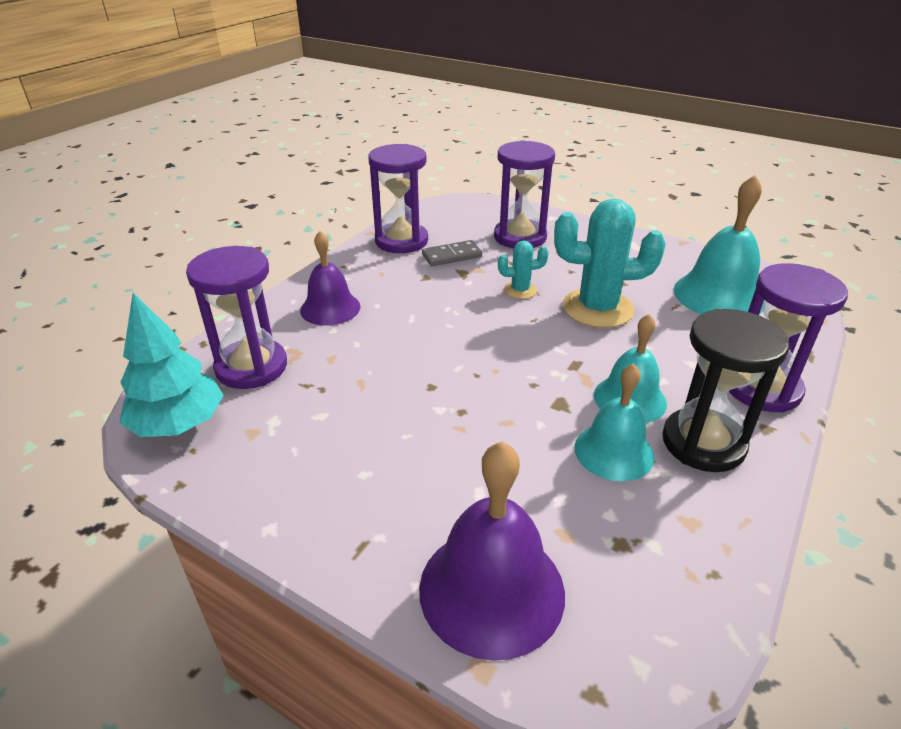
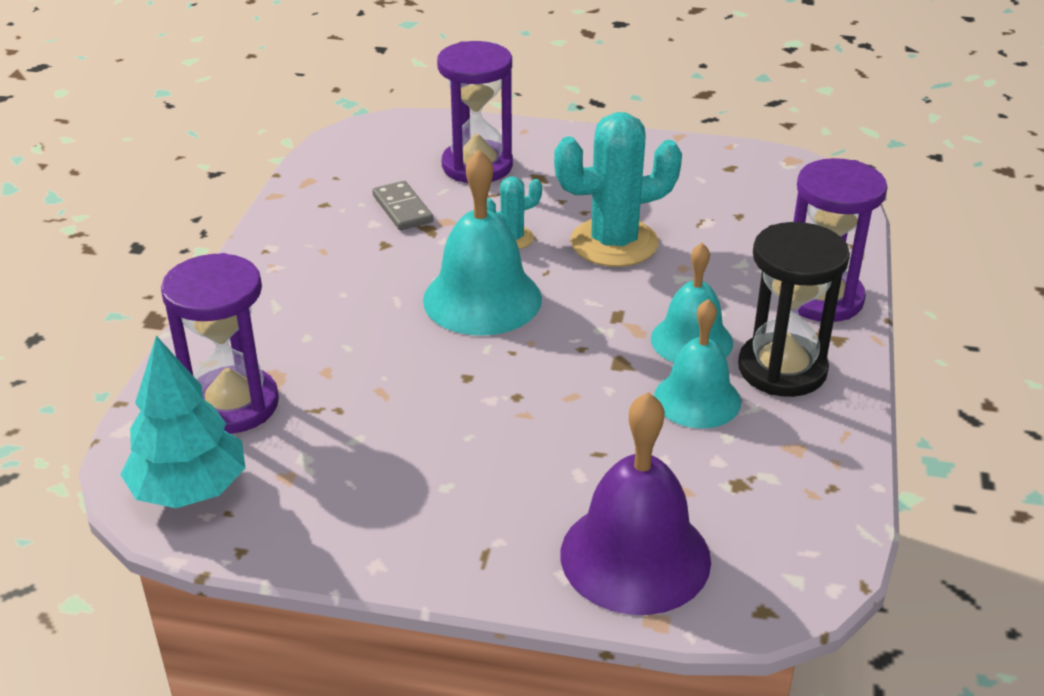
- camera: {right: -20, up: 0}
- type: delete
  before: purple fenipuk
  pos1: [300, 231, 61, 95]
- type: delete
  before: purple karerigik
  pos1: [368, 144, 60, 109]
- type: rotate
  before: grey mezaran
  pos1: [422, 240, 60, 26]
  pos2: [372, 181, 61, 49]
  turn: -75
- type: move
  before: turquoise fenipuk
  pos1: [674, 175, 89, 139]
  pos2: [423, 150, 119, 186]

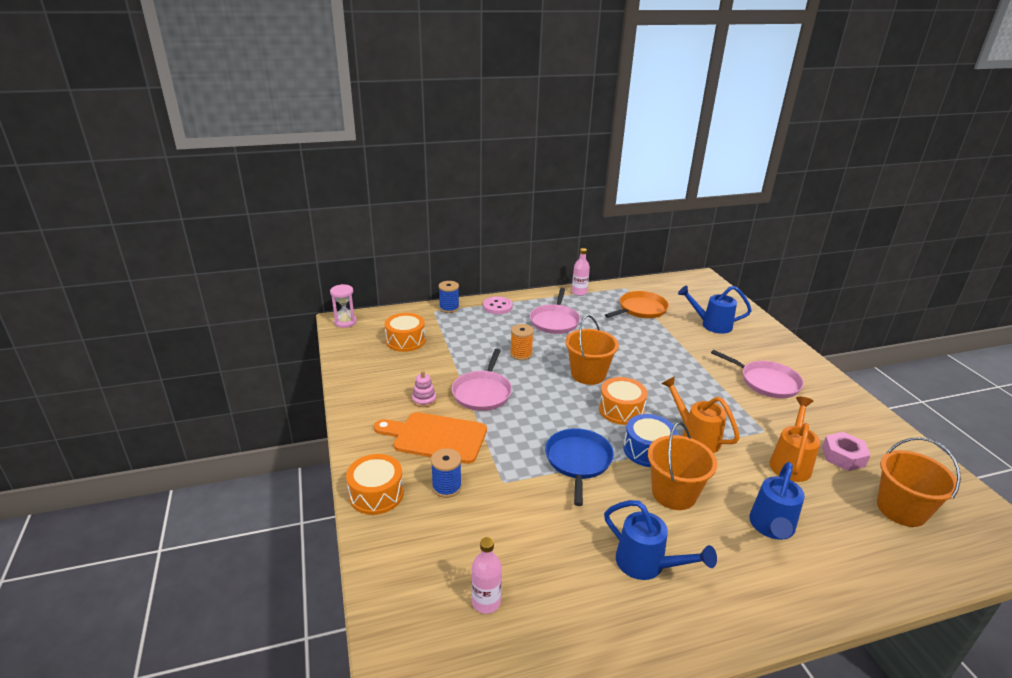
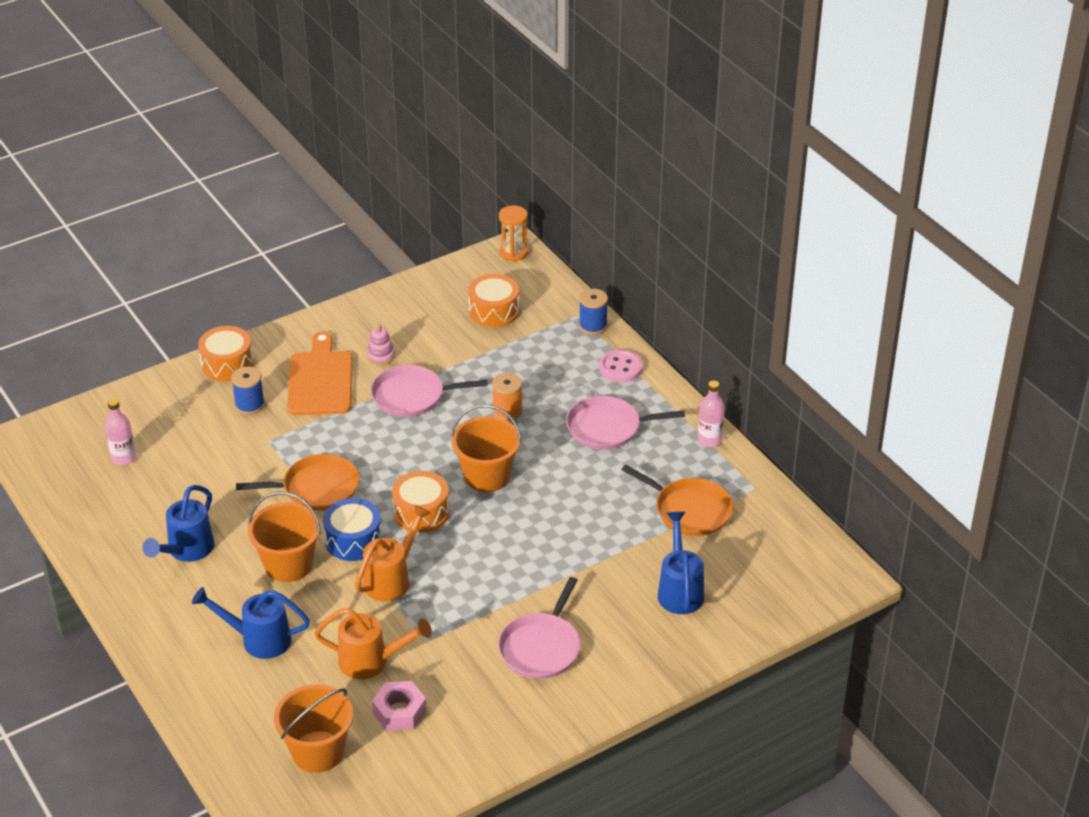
- camera: {right: 75, up: 10}
- type: recolor
  before: pink karerigik
  after: orange karerigik
  pos1: [330, 284, 27, 44]
  pos2: [499, 206, 29, 56]
- type: recolor
  before: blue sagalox
  after: orange sagalox
  pos1: [545, 428, 69, 78]
  pos2: [236, 454, 124, 57]

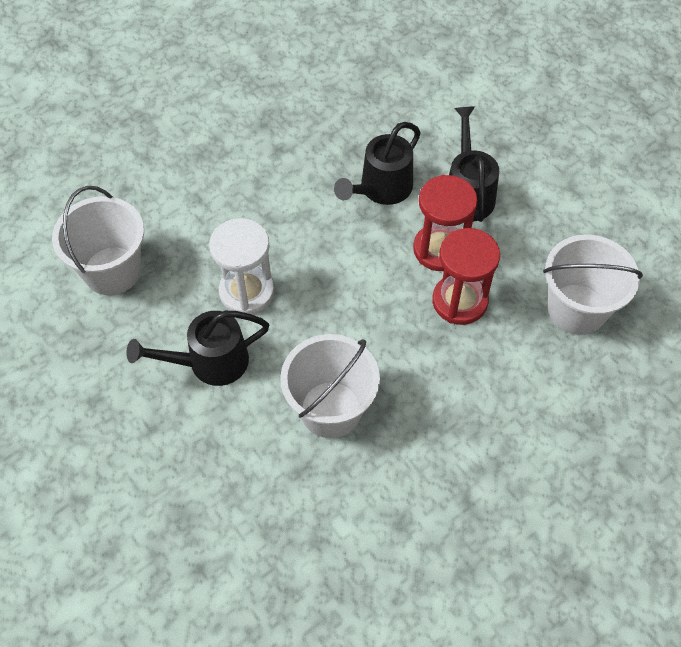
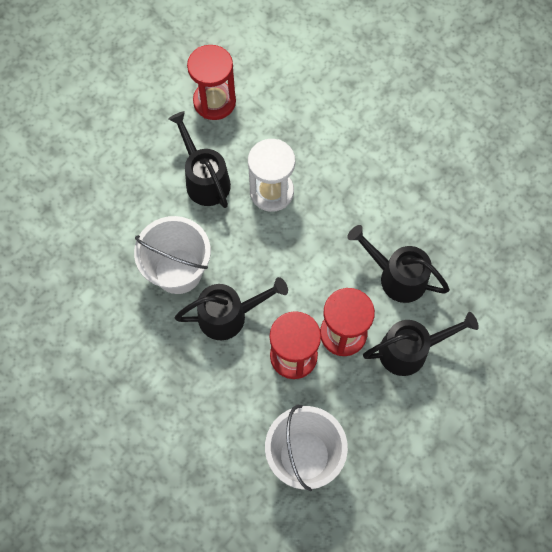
- camera: {right: 80, up: 10}
- type: delete
  before: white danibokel
  pos1: [52, 186, 92, 109]
- type: insert
  after: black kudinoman
  pos2: [175, 277, 113, 63]
- type: insert
  after: red karerigik
  pos2: [187, 45, 49, 75]

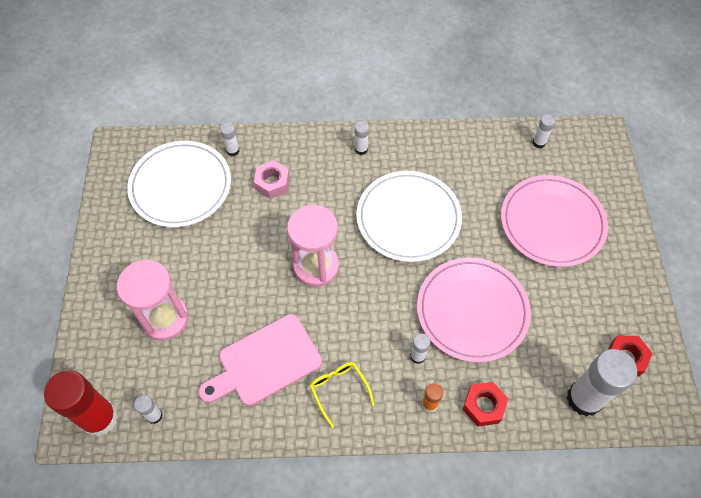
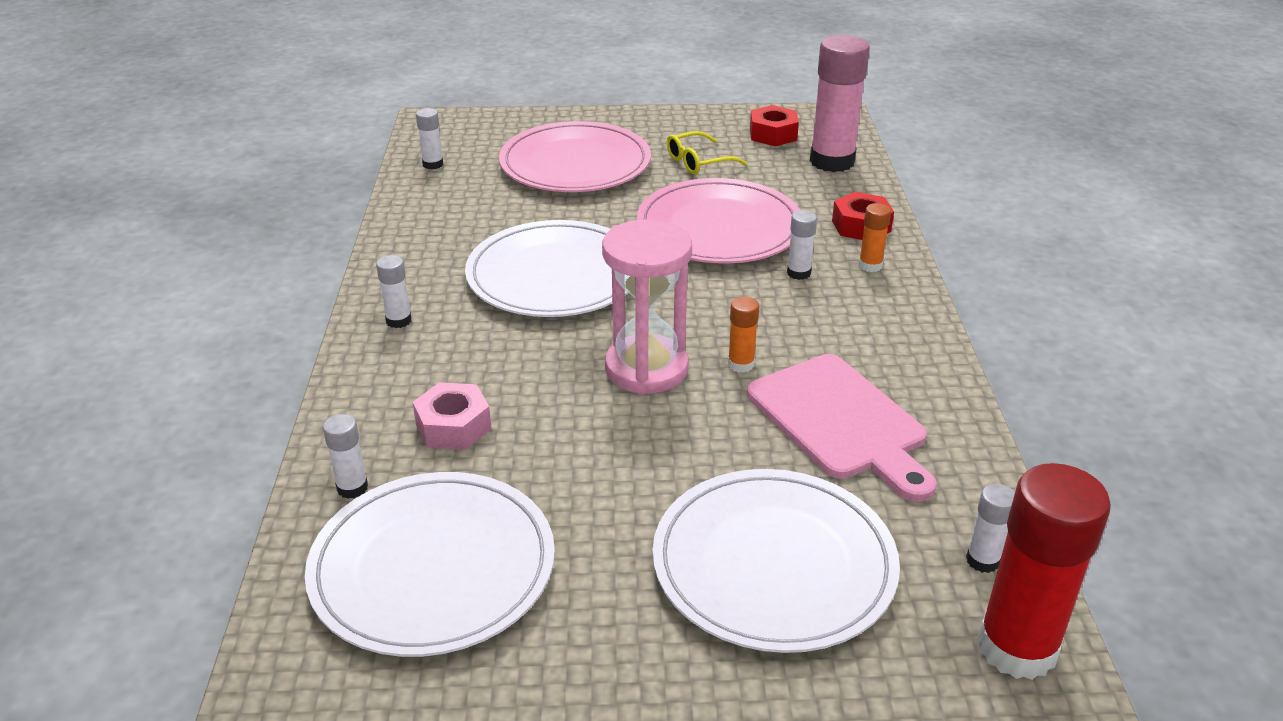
- camera: {right: -90, up: -25}
- type: replace
  before: pink karerigik
  after: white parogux
  pos1: [117, 260, 72, 81]
  pos2: [652, 469, 248, 184]
- type: move
  before: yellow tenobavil
  pos1: [310, 362, 65, 66]
  pos2: [666, 131, 81, 43]
- type: recolor
  before: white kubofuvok
  after: pink kubofuvok
  pos1: [567, 349, 70, 68]
  pos2: [810, 35, 60, 137]
- type: insert
  after: orange kubofuvok
  pos2: [728, 296, 31, 77]

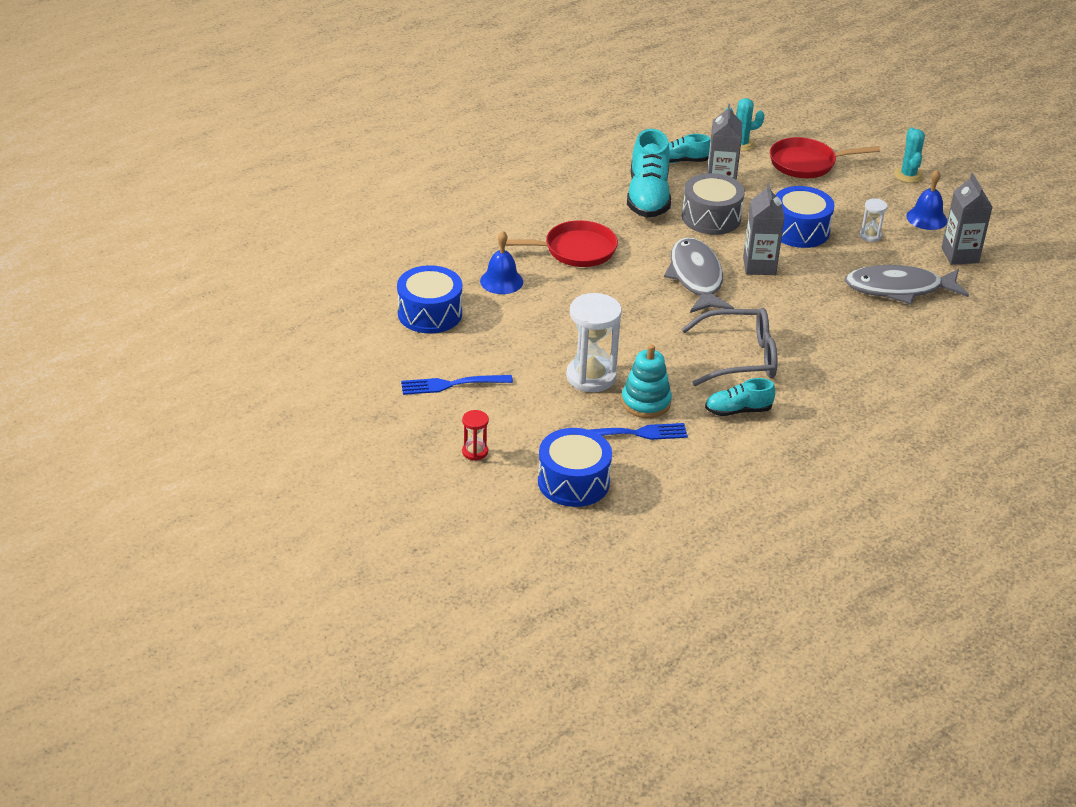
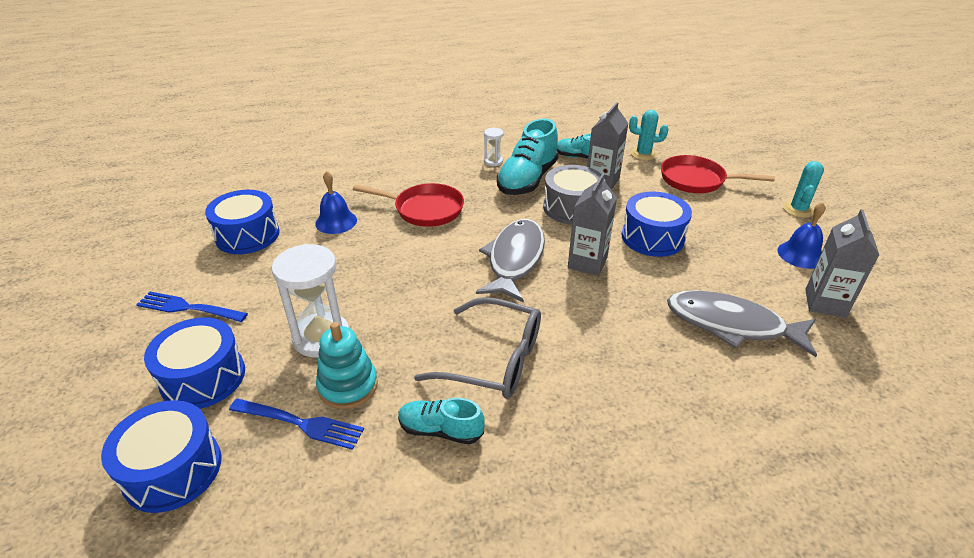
- camera: {right: 25, up: 0}
- type: delete
  before: red karerigik
  pos1: [462, 410, 27, 51]
- type: move
  before: white karerigik
  pos1: [860, 198, 28, 44]
  pos2: [484, 128, 20, 38]
- type: insert
  after: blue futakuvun
  pos2: [144, 317, 101, 92]

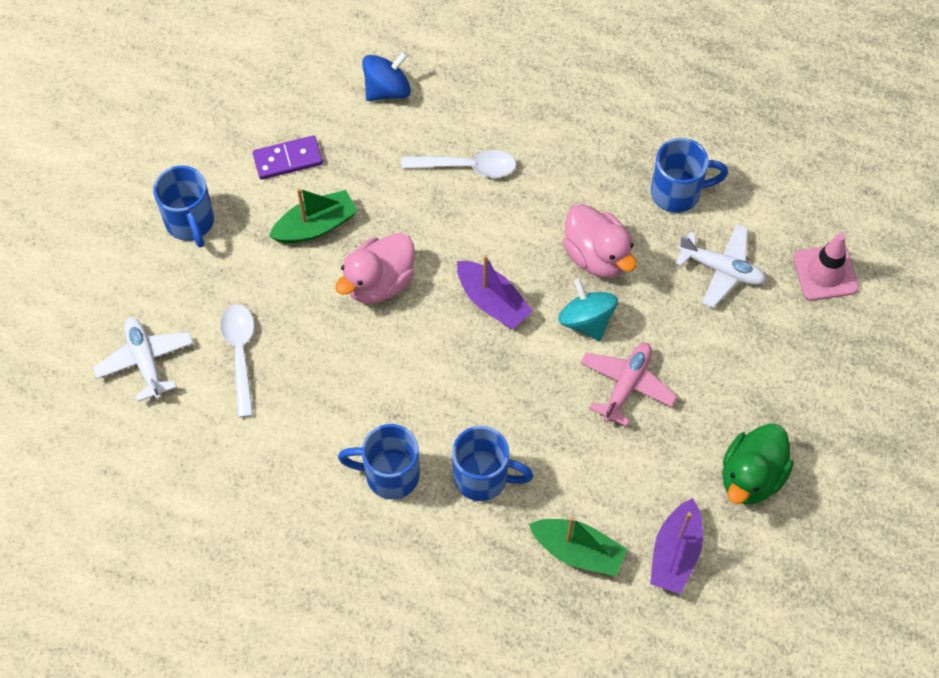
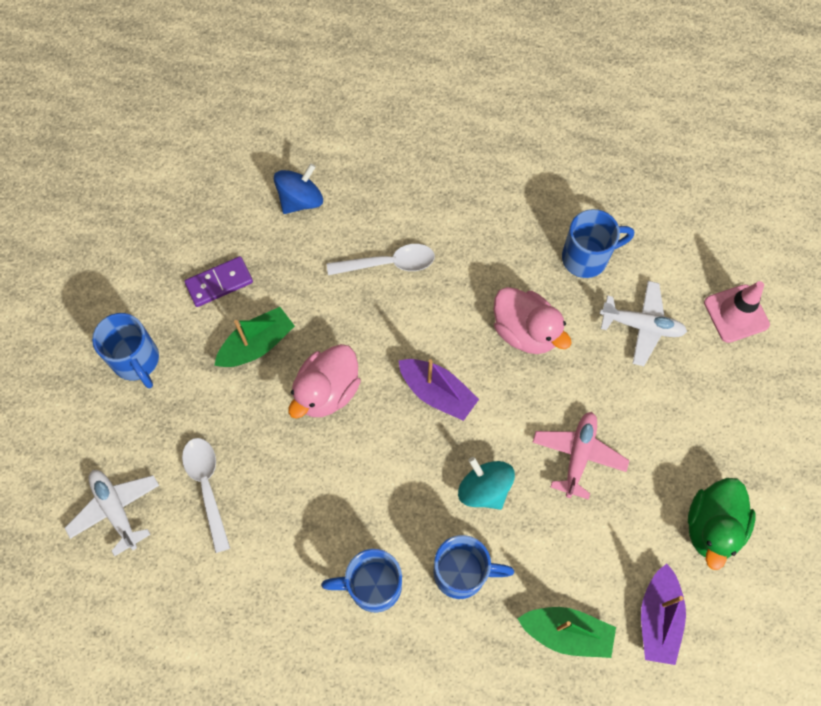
- camera: {right: -10, up: 5}
- type: move
  before: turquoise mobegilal
  pos1: [558, 278, 60, 63]
  pos2: [458, 457, 57, 53]

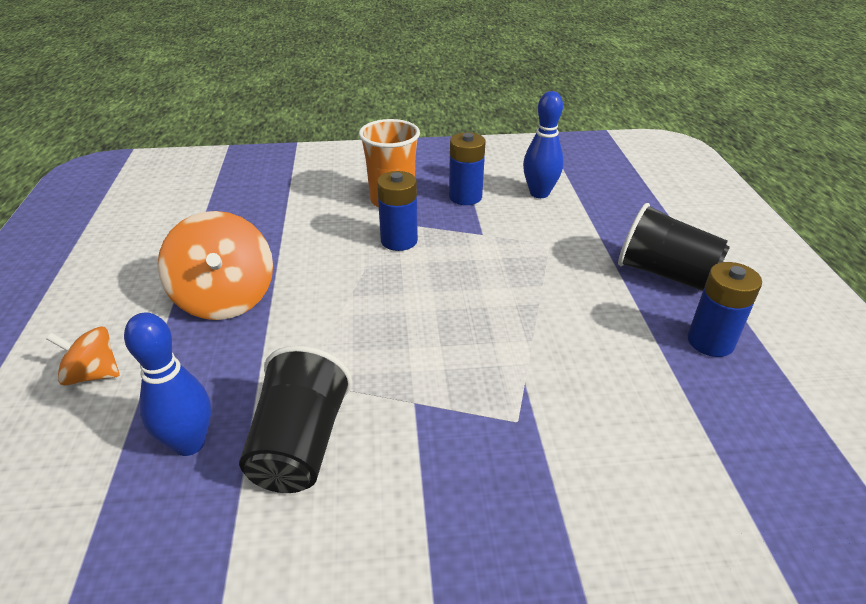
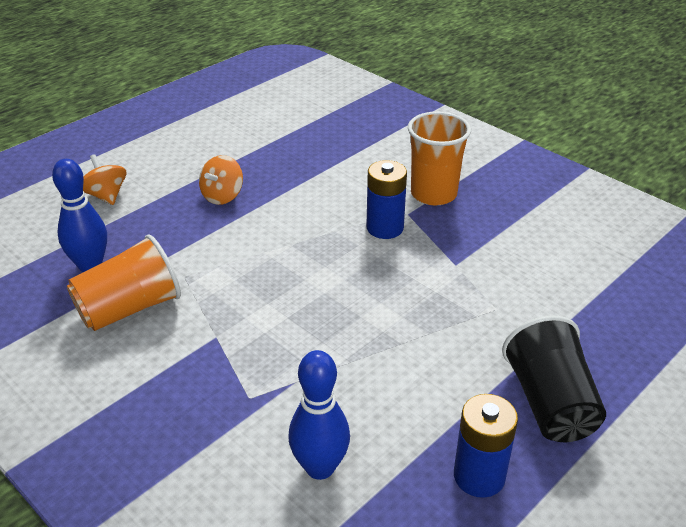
- camera: {right: 50, up: 0}
- type: resize
  before: orange mobegilal
  pos1: [158, 211, 115, 109]
  pos2: [199, 155, 44, 50]
  scale: 0.55
- type: recolor
  before: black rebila
  after: orange rebila
  pos1: [239, 346, 113, 147]
  pos2: [67, 234, 114, 97]
- type: delete
  before: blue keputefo
  pos1: [449, 132, 37, 73]
- type: move
  before: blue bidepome
  pos1: [523, 91, 41, 107]
  pos2: [288, 350, 62, 130]

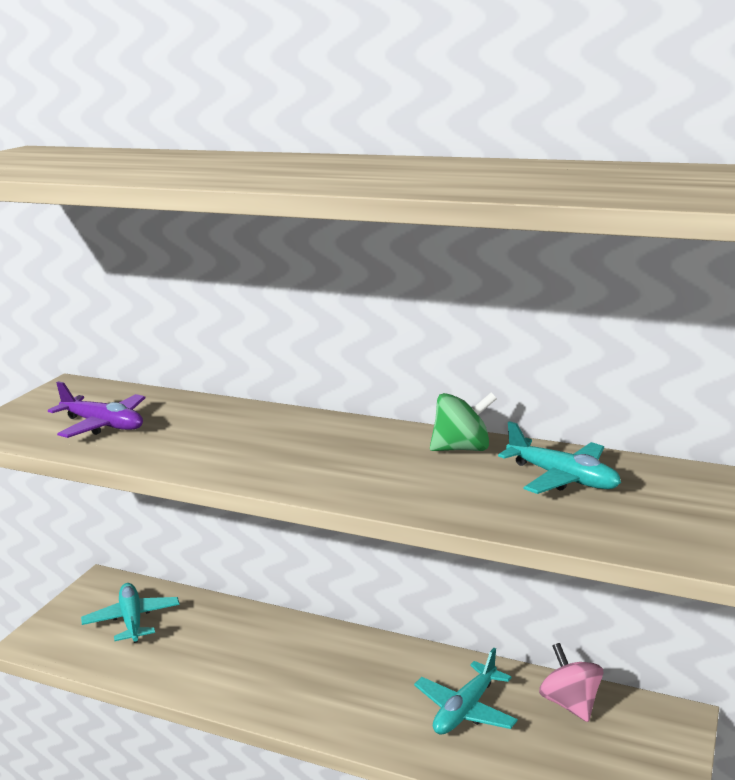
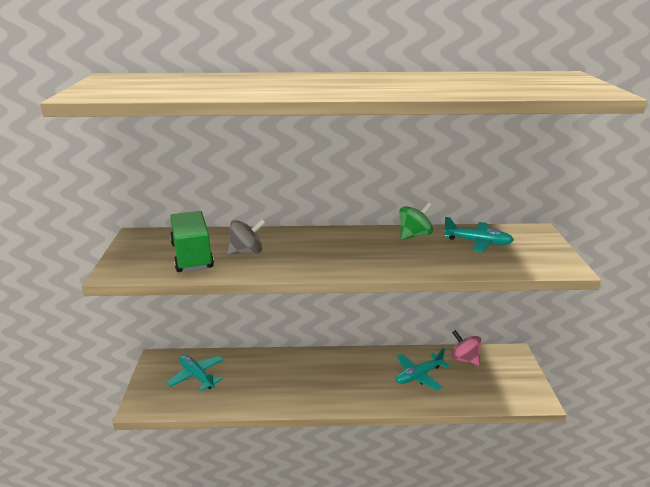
- camera: {right: -25, up: 5}
- type: replace
  before: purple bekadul
  after: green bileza
  pos1: [48, 381, 97, 57]
  pos2: [170, 211, 44, 61]
- type: rotate
  before: turquoise bekadul
  pos1: [414, 648, 104, 87]
  pos2: [396, 348, 54, 43]
  turn: 45
- type: insert
  after: grey mobegilal
  pos2: [227, 219, 39, 36]

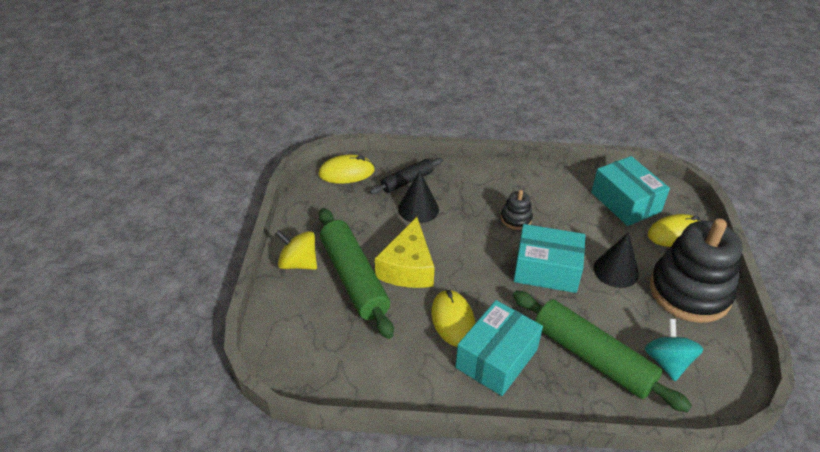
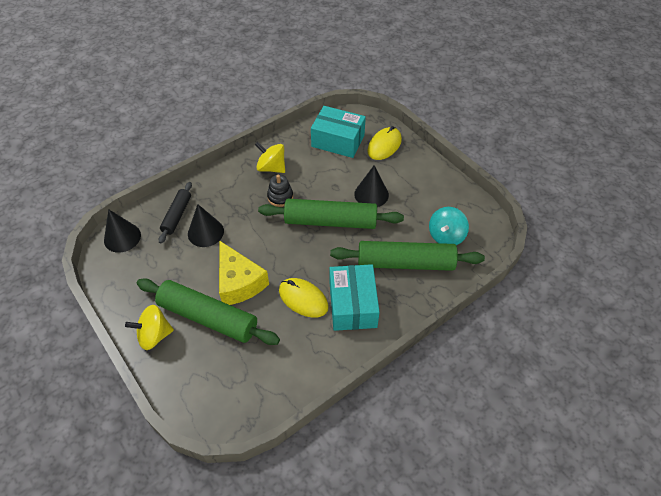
- camera: {right: -40, up: 10}
- type: replace
  before: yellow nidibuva
  after: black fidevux
  pos1: [318, 155, 57, 29]
  pos2: [104, 209, 37, 44]
- type: replace
  before: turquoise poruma
  after: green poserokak
  pos1: [514, 224, 72, 69]
  pos2: [258, 199, 146, 30]
- type: rotate
  before: turquoise mobegilal
  pos1: [645, 319, 58, 62]
  pos2: [429, 207, 40, 38]
  turn: -105
- type: delete
  before: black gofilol
  pos1: [650, 218, 93, 105]
- type: insert
  after: yellow mobegilal
  pos2: [255, 142, 30, 31]

